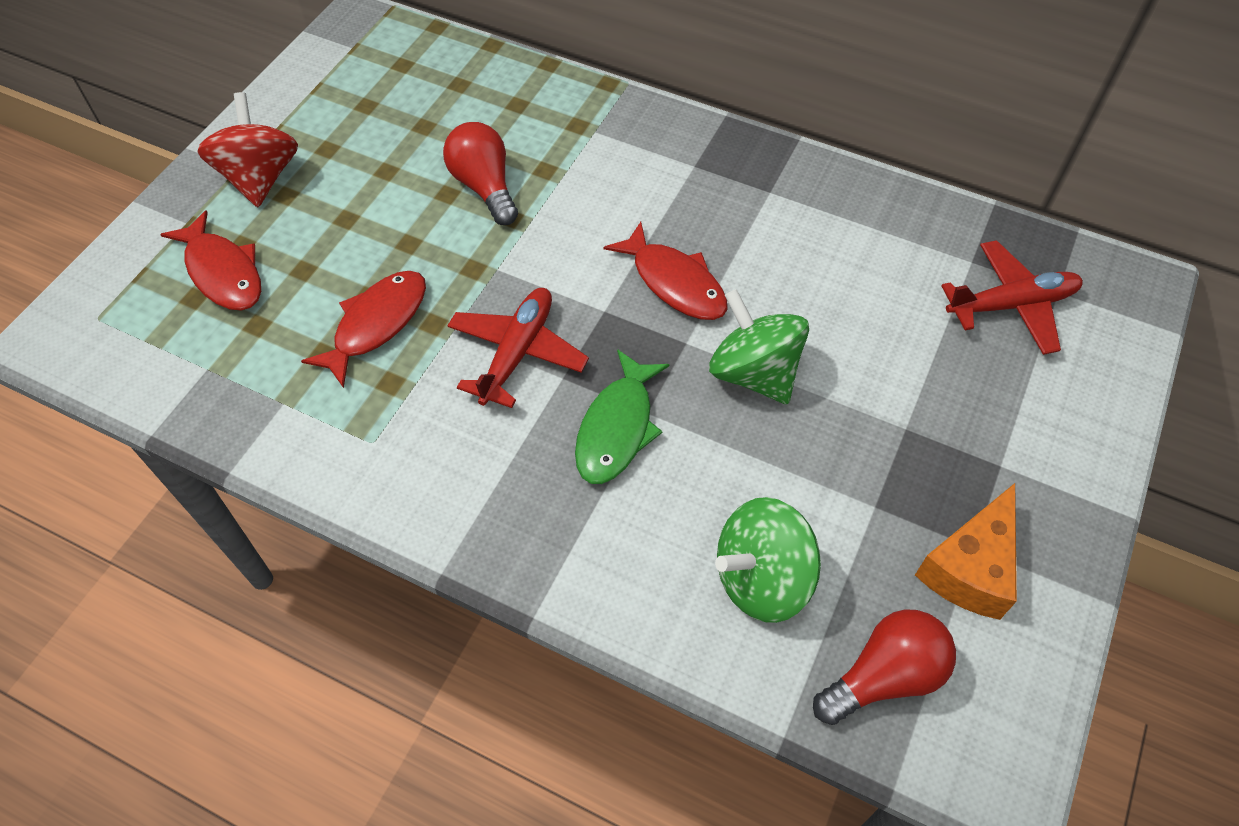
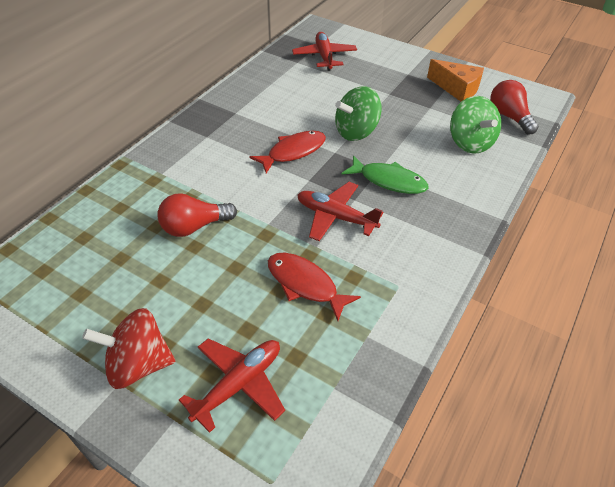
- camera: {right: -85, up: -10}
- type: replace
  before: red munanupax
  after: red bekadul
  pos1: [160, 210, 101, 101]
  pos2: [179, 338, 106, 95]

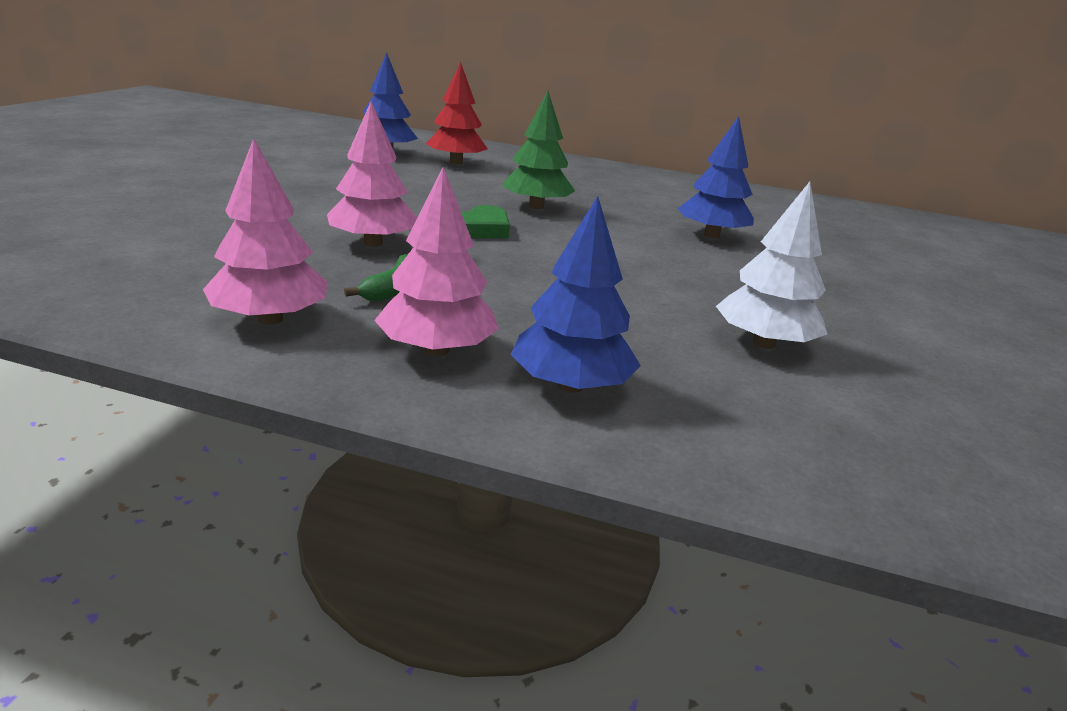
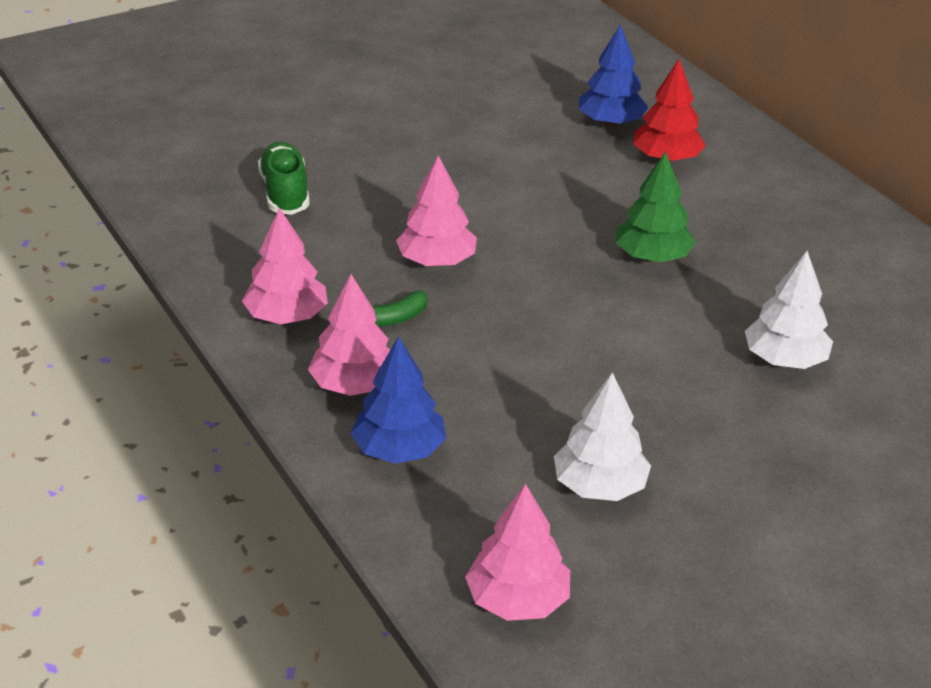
- camera: {right: 45, up: 10}
- type: delete
  before: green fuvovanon
  pos1: [461, 205, 49, 33]
- type: recolor
  before: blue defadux
  after: white defadux
  pos1: [678, 116, 76, 122]
  pos2: [745, 251, 88, 118]
- type: insert
  after: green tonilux
  pos2: [258, 142, 52, 73]
- type: insert
  after: pink defadux
  pos2: [465, 484, 105, 137]

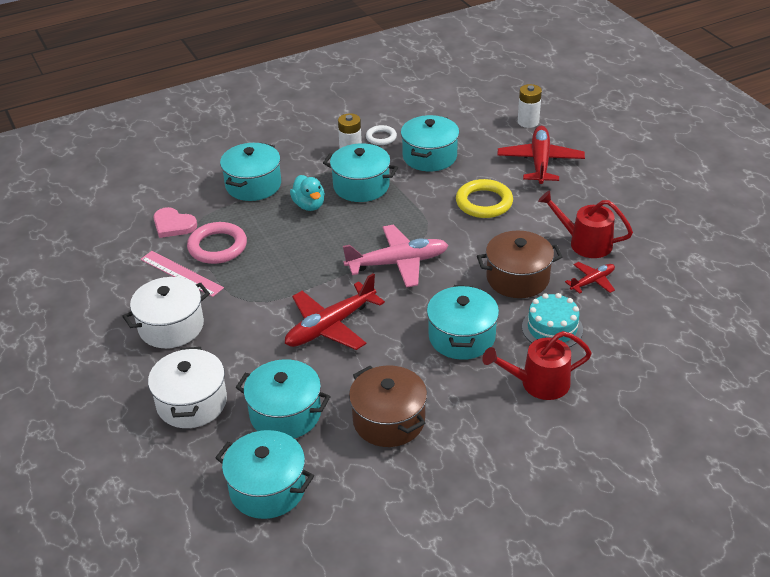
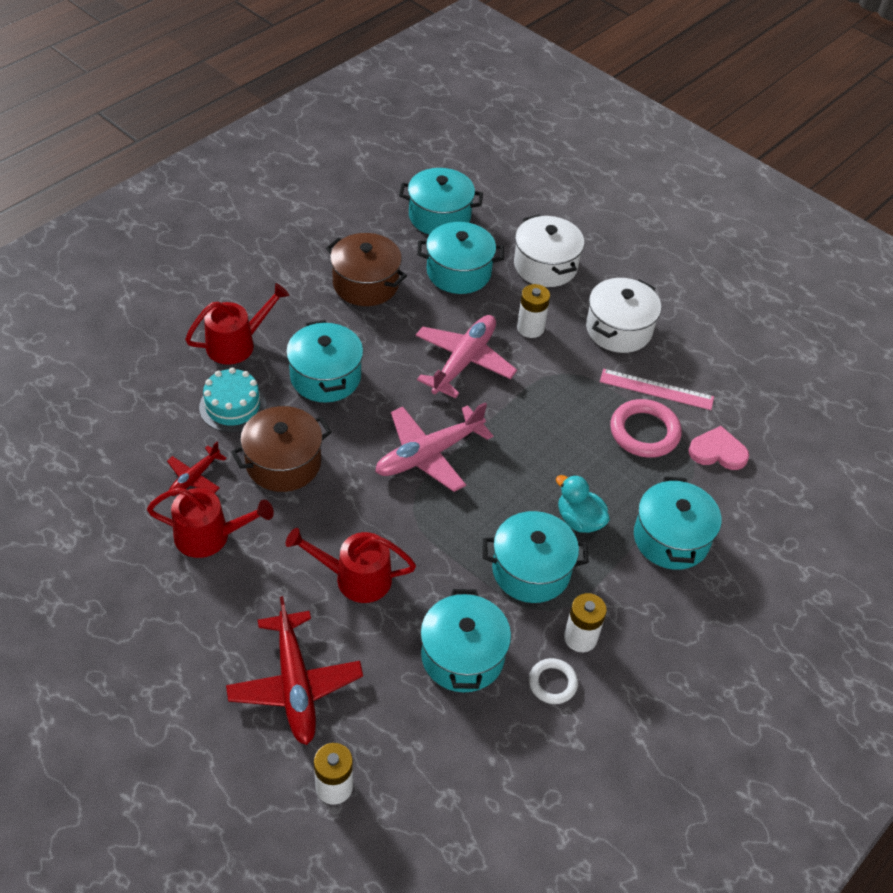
- camera: {right: 155, up: 10}
- type: recolor
  before: red bekadul
  after: pink bekadul
  pos1: [285, 273, 100, 77]
  pos2: [416, 315, 101, 84]
- type: replace
  before: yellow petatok
  after: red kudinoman
  pos1: [456, 179, 57, 39]
  pos2: [286, 528, 130, 75]
- type: insert
  after: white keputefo
  pos2: [517, 284, 33, 54]

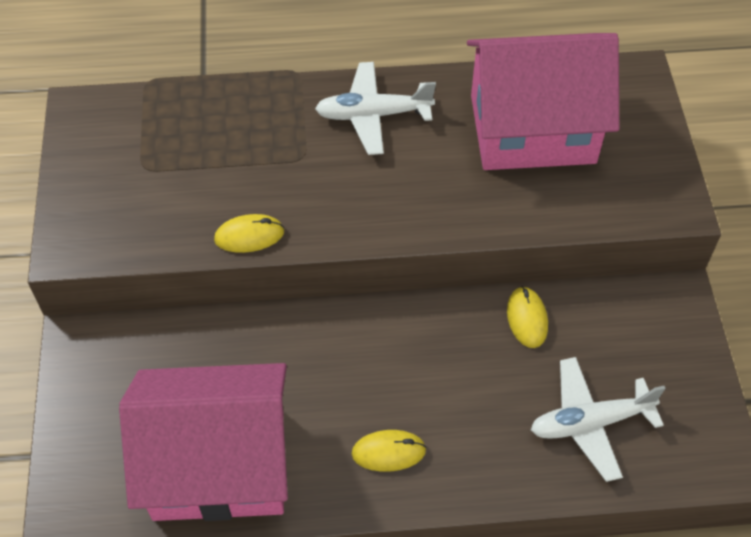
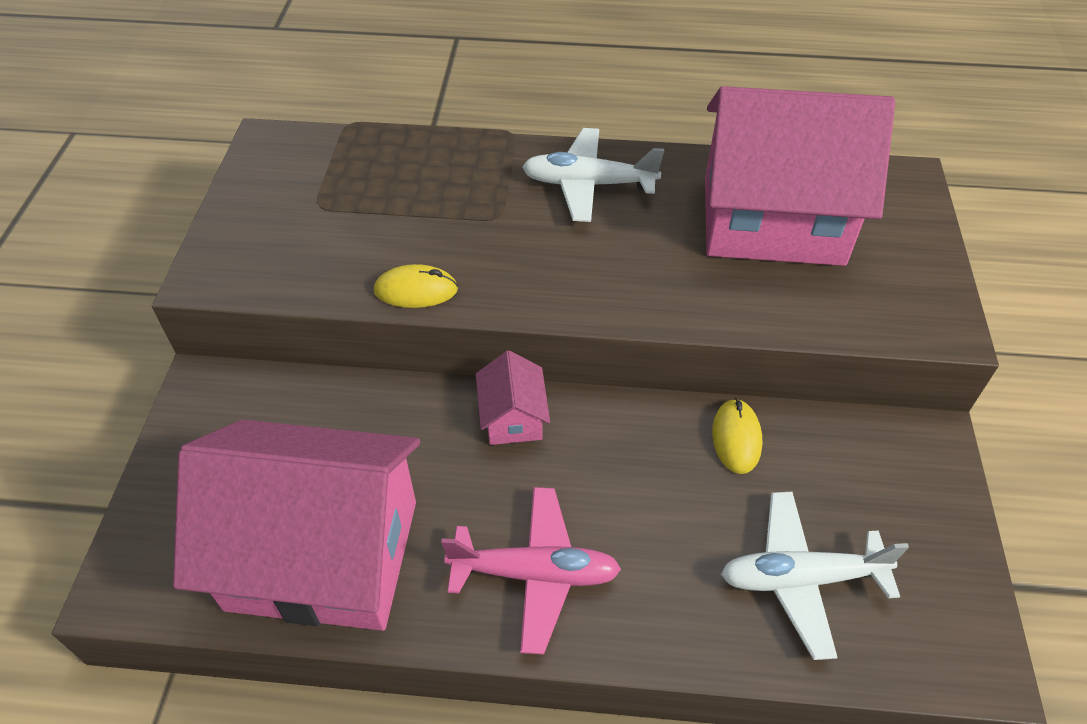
- camera: {right: 10, up: -5}
- type: replace
  before: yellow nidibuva
  after: pink bekadul
  pos1: [352, 430, 75, 42]
  pos2: [441, 487, 180, 167]
- type: insert
  after: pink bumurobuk
  pos2: [476, 351, 74, 94]

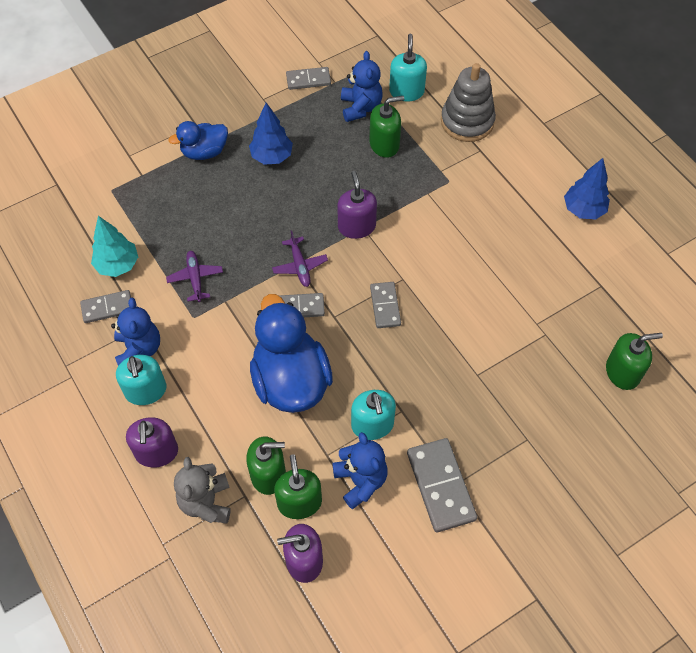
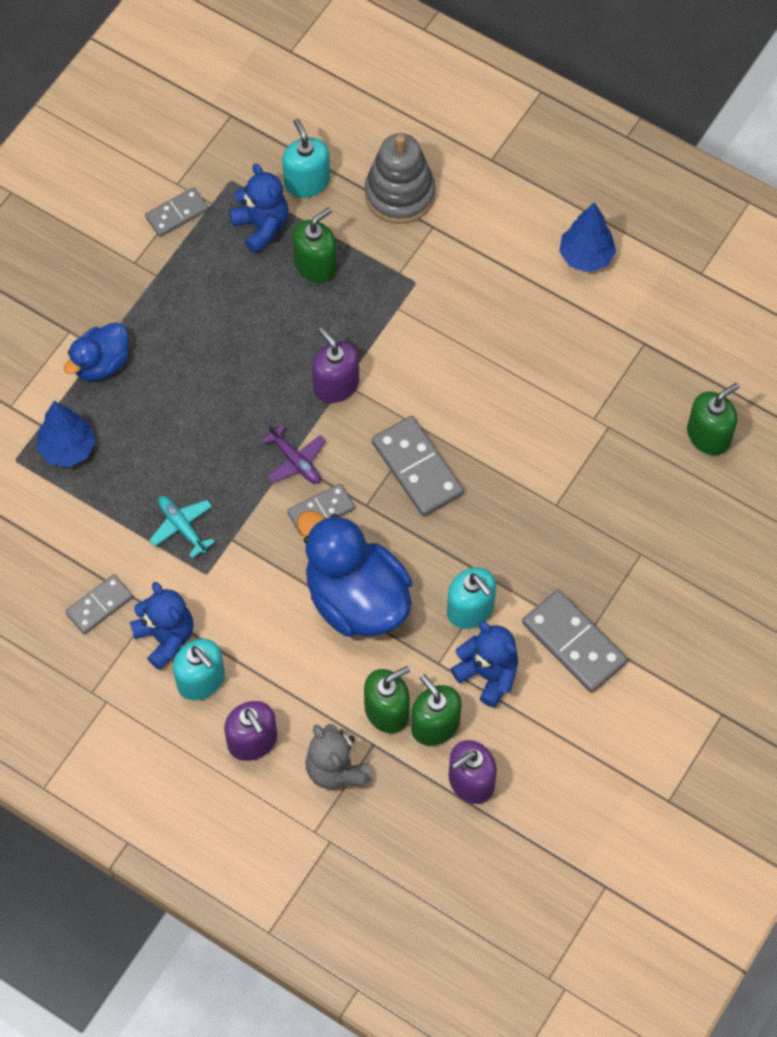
- camera: {right: -25, up: 5}
- type: delete
  before: turquoise defadux
  pos1: [91, 216, 47, 61]
- type: recolor
  before: purple bekadul
  after: turquoise bekadul
  pos1: [166, 251, 57, 51]
  pos2: [149, 496, 66, 62]
- type: move
  before: blue defadux
  pos1: [249, 103, 44, 62]
  pos2: [37, 401, 59, 66]
- type: resize
  before: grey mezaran
  pos1: [370, 282, 31, 46]
  pos2: [372, 416, 92, 101]
  scale: 1.62

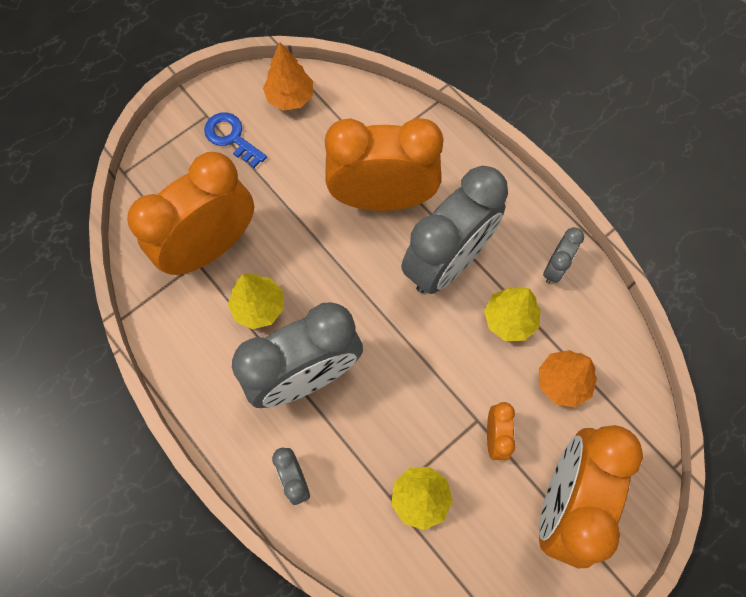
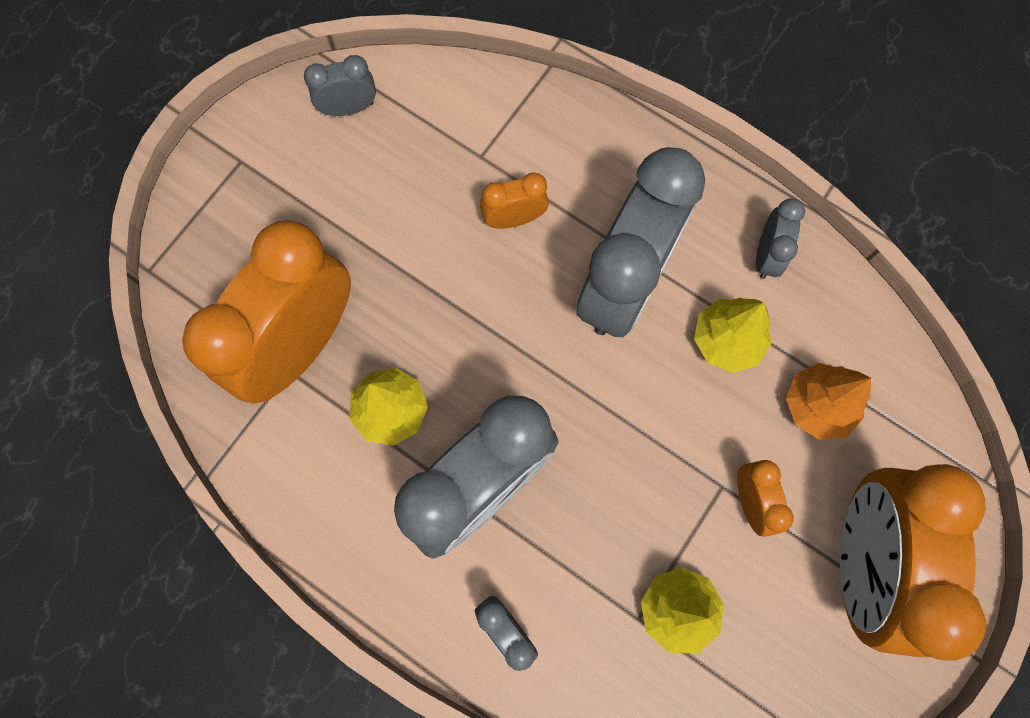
- camera: {right: -15, up: 5}
- type: delete
  before: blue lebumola
  pos1: [204, 112, 63, 56]
- type: replace
  before: orange defadux
  after: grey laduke
  pos1: [263, 42, 50, 68]
  pos2: [304, 55, 72, 61]
- type: resize
  before: orange laduke
  pos1: [325, 118, 119, 93]
  pos2: [480, 172, 69, 57]
  scale: 0.44

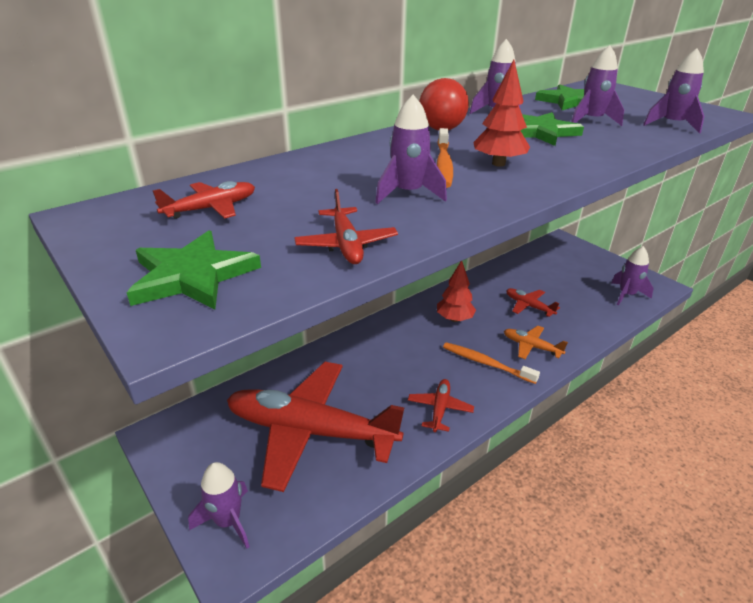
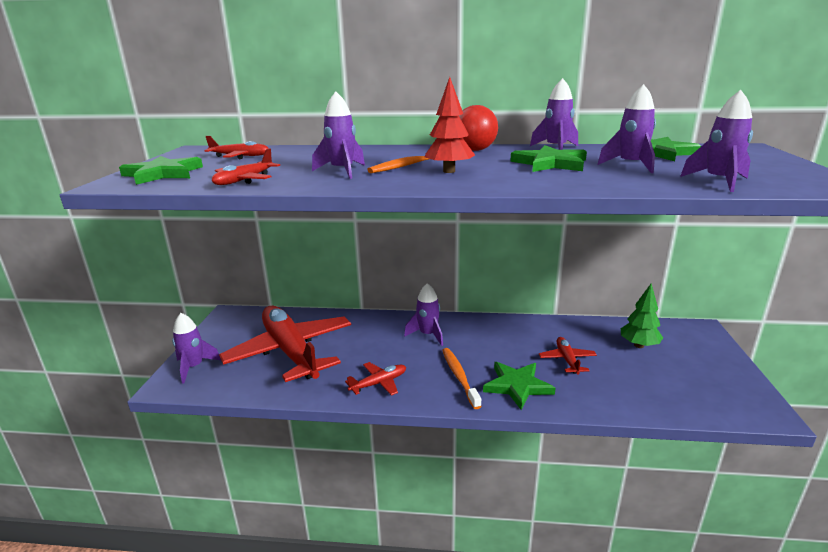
- camera: {right: 45, up: -10}
- type: delete
  before: red defadux
  pos1: [437, 261, 39, 61]
- type: replace
  before: orange bekadul
  after: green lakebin
  pos1: [504, 326, 64, 33]
  pos2: [483, 362, 73, 48]
- type: move
  before: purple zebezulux
  pos1: [611, 246, 43, 60]
  pos2: [404, 283, 39, 63]
- type: insert
  after: green defadux
  pos2: [621, 284, 42, 64]

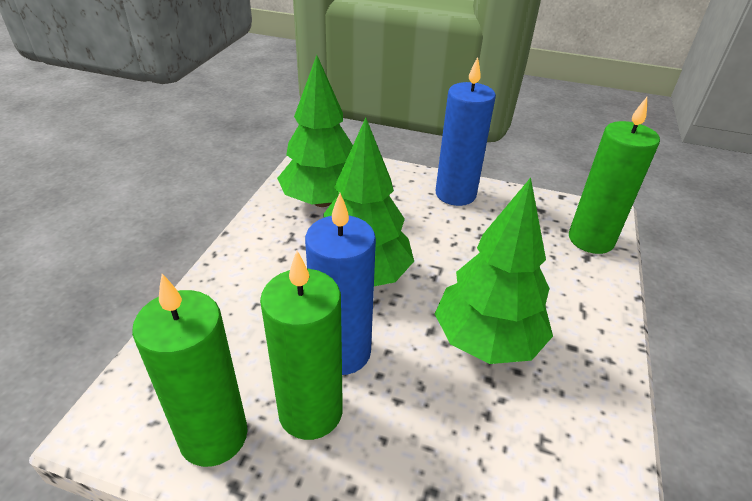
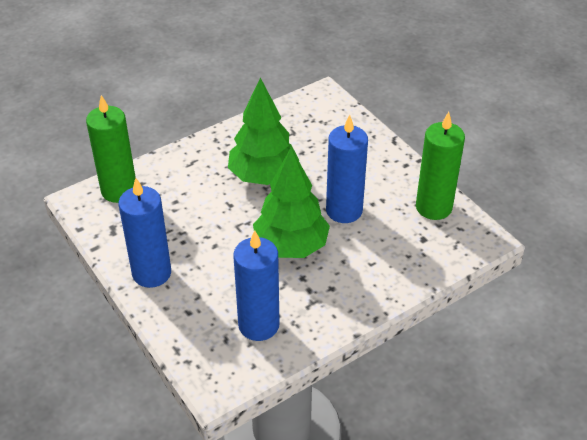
- camera: {right: -140, up: 5}
- type: delete
  before: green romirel
  pos1: [260, 251, 83, 189]
- type: replace
  before: green defadux
  after: blue romirel
  pos1: [277, 55, 76, 152]
  pos2: [233, 231, 46, 110]

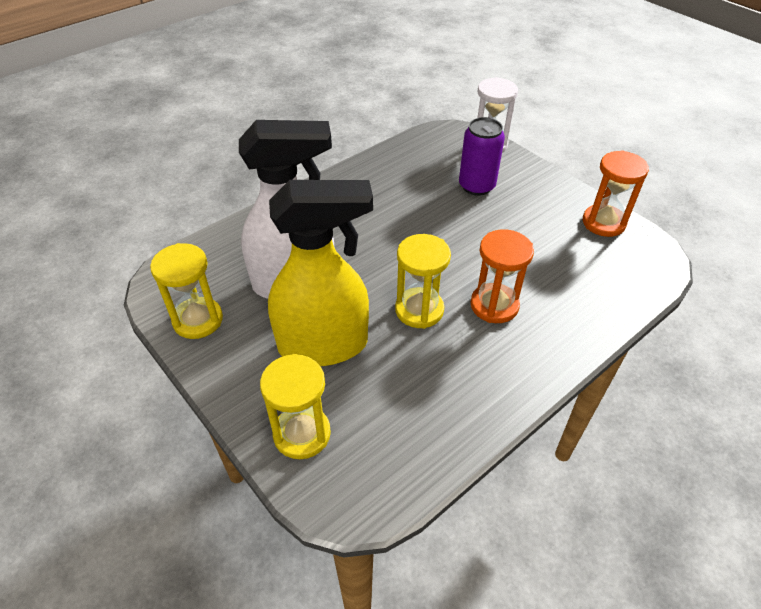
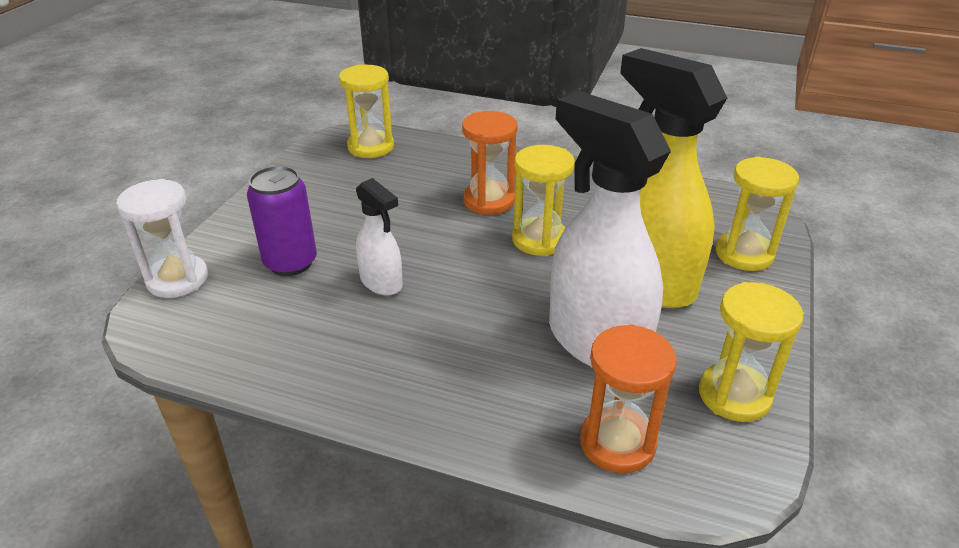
- camera: {right: -120, up: -10}
- type: move
  before: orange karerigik
  pos1: [583, 150, 66, 87]
  pos2: [580, 324, 97, 149]
- type: insert
  after: yellow karerigik
  pos2: [339, 64, 55, 94]
- type: insert
  after: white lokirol
  pos2: [356, 178, 47, 117]

